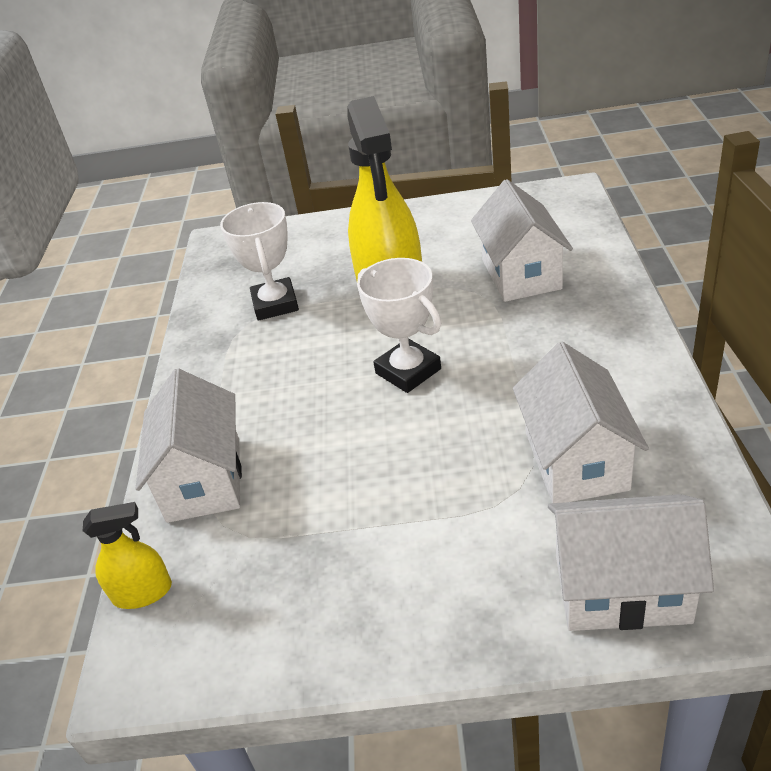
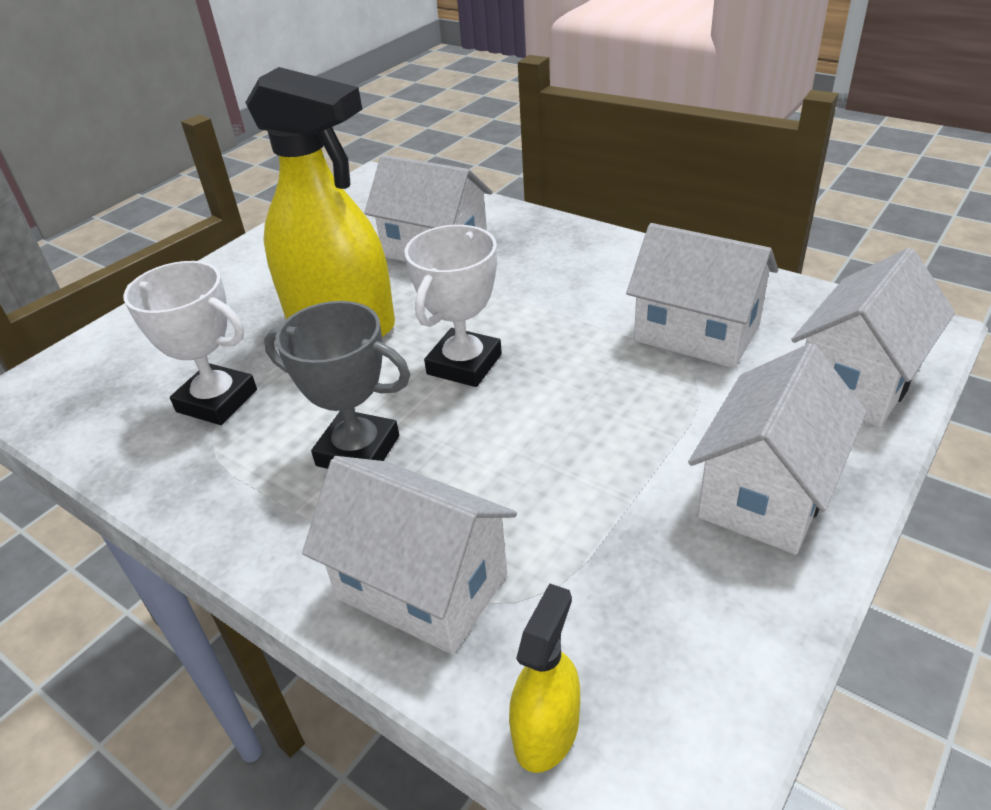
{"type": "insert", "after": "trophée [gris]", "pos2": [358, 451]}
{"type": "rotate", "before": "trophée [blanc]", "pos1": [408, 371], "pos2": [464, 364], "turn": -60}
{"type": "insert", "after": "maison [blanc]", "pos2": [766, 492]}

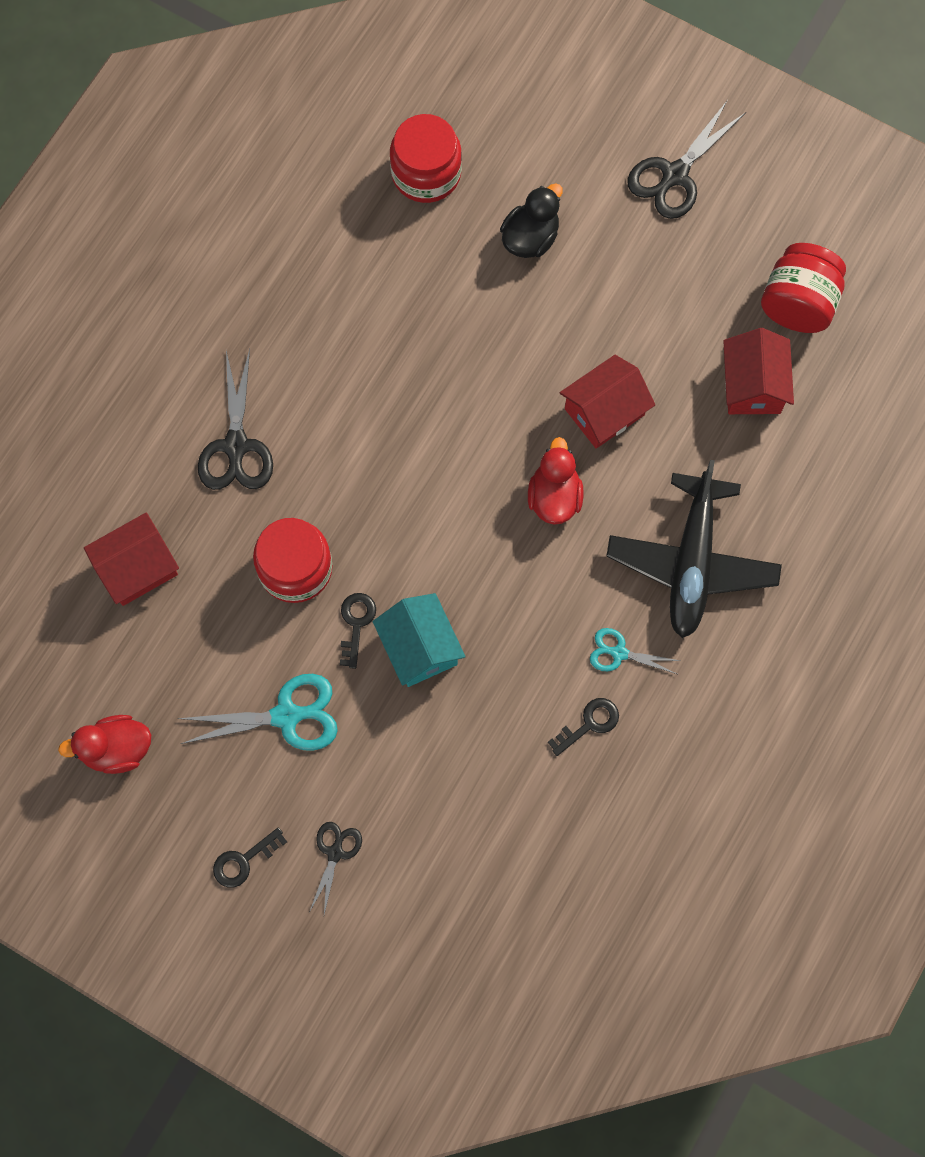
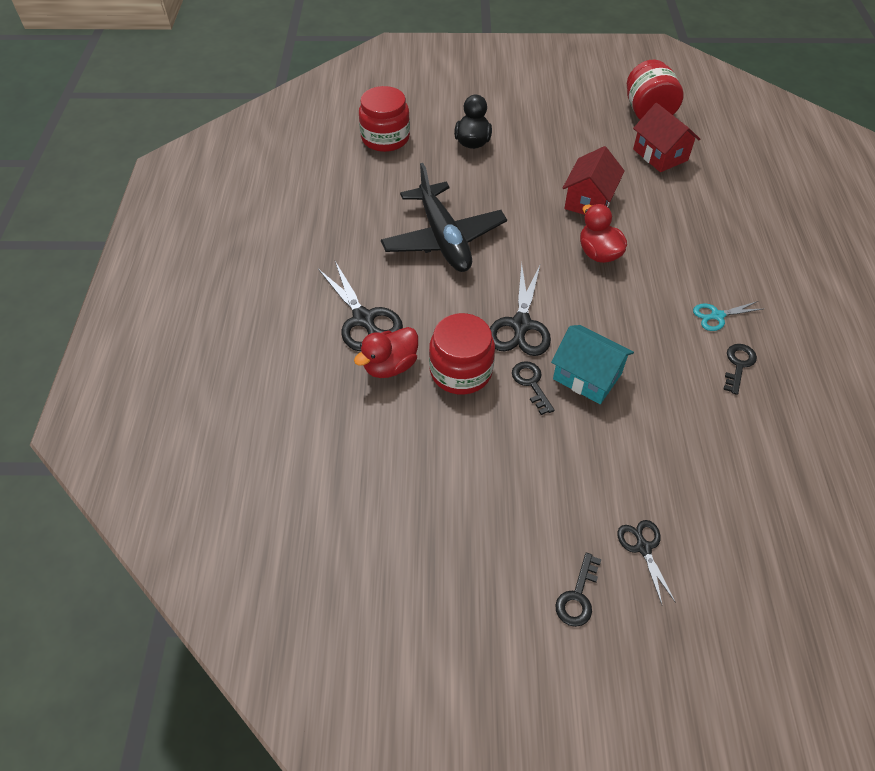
{"type": "move", "before": "canard [rouge]", "pos1": [116, 749], "pos2": [390, 366]}
{"type": "move", "before": "avion [noir]", "pos1": [691, 562], "pos2": [443, 238]}
{"type": "move", "before": "ciseaux [noir]", "pos1": [674, 175], "pos2": [520, 325]}
{"type": "delete", "before": "maison [rouge]", "pos1": [137, 568]}
{"type": "delete", "before": "ciseaux [turquoise]", "pos1": [287, 716]}

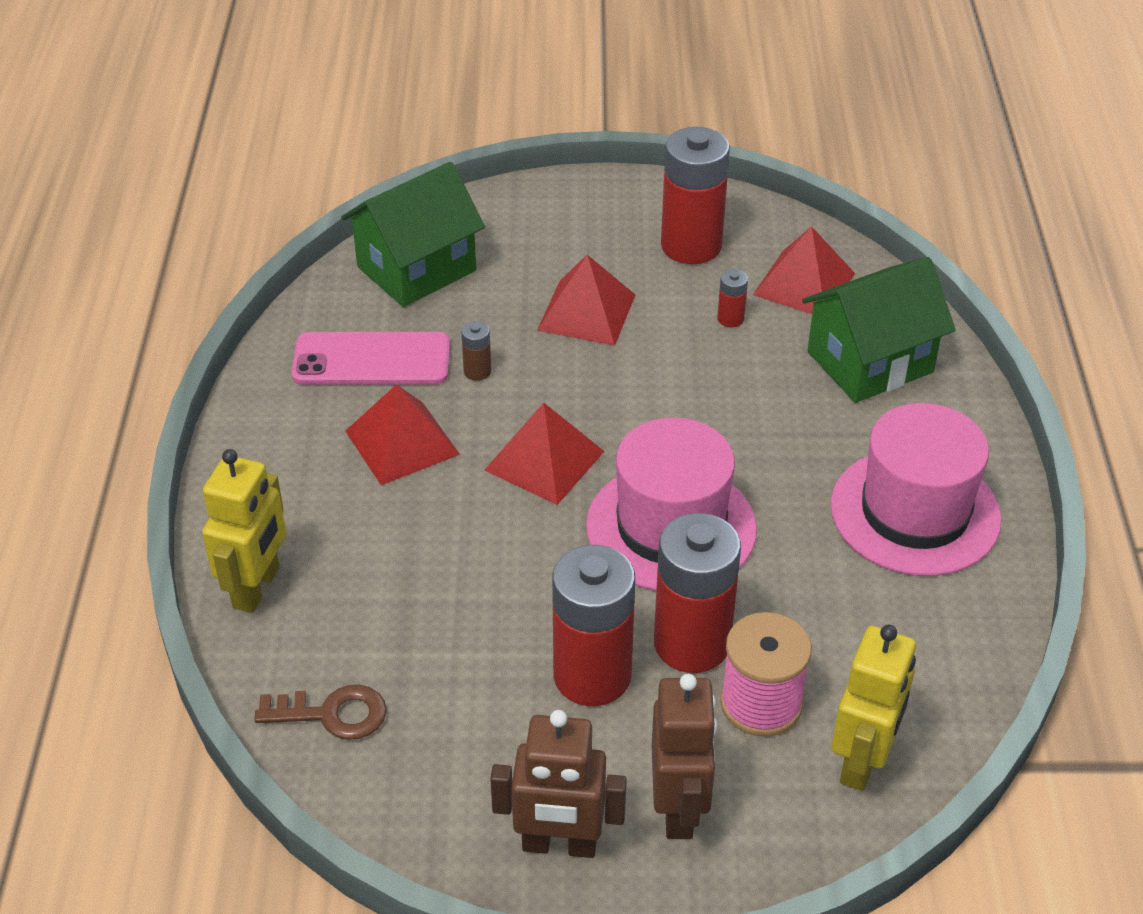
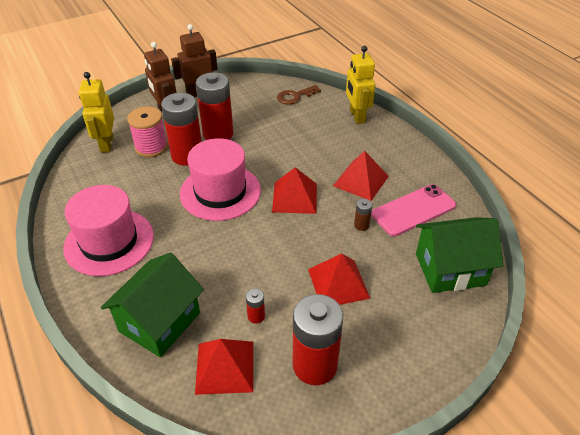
{"type": "rotate", "before": "maison [vert]", "pos1": [416, 269], "pos2": [450, 269], "turn": 60}

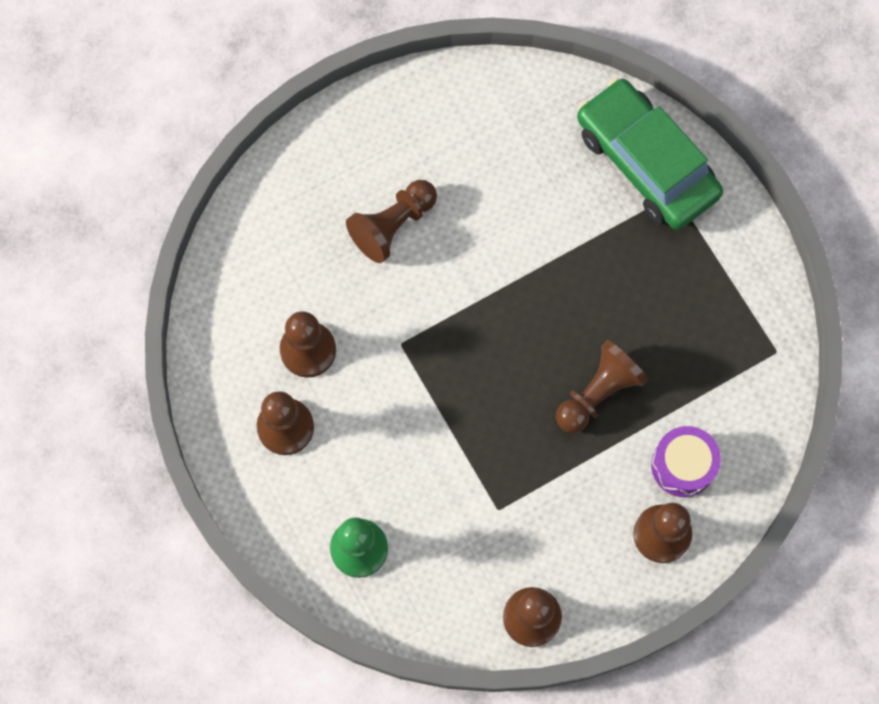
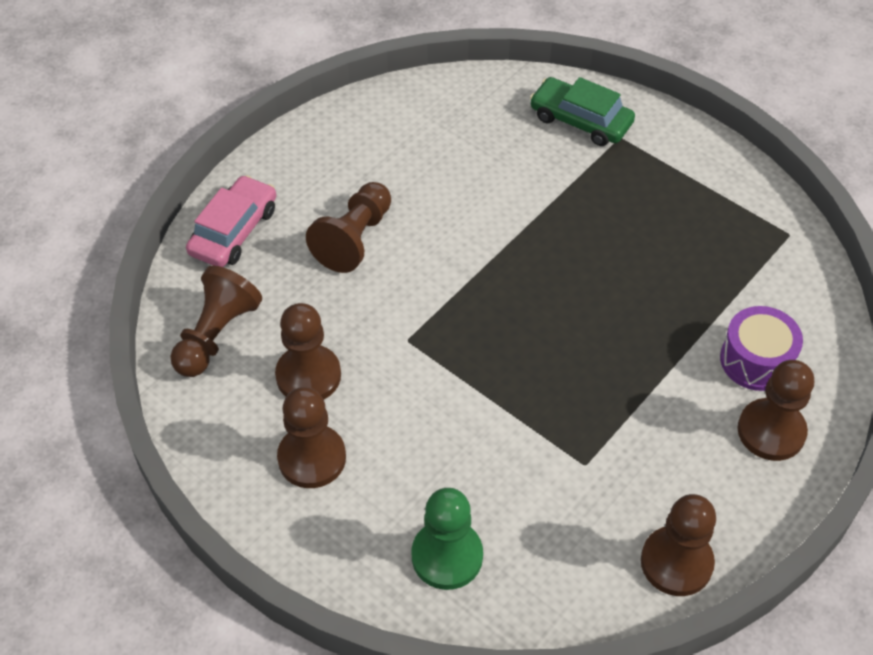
{"type": "move", "before": "pion [marron]", "pos1": [598, 393], "pos2": [216, 335]}
{"type": "insert", "after": "voiture [rose]", "pos2": [234, 231]}
{"type": "resize", "before": "voiture [vert]", "pos1": [646, 162], "pos2": [580, 120], "scale": 0.62}

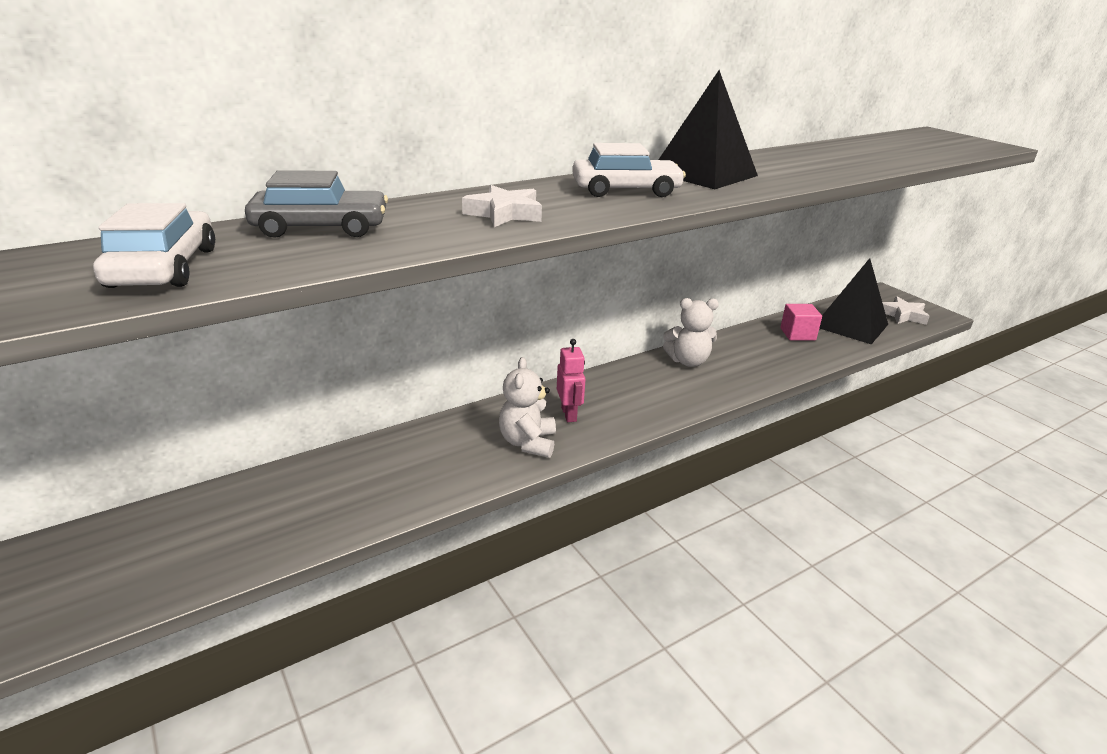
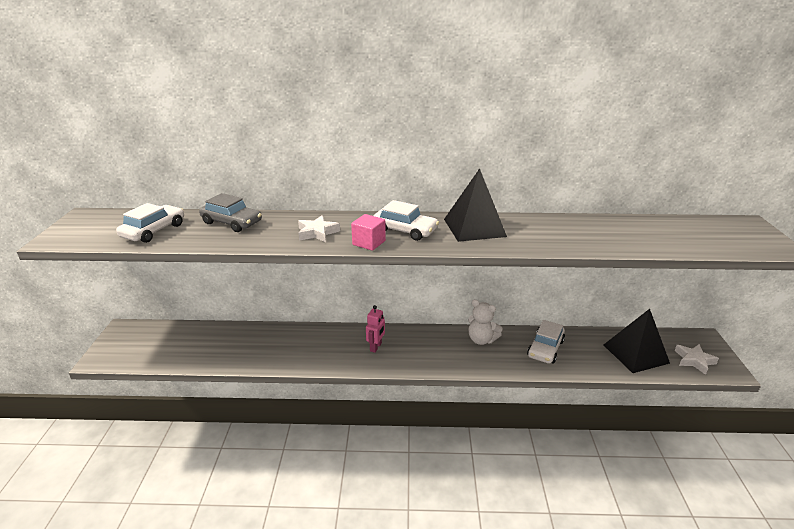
{"type": "move", "before": "cube [rose]", "pos1": [797, 334], "pos2": [369, 243]}
{"type": "insert", "after": "voiture [blanc]", "pos2": [545, 348]}
{"type": "delete", "before": "ours en peluche [blanc]", "pos1": [528, 443]}

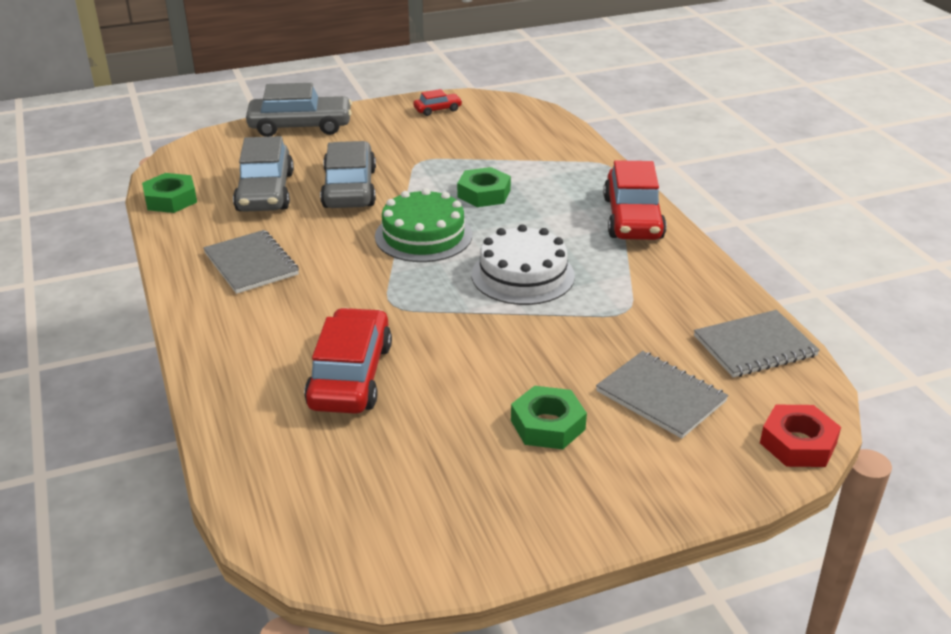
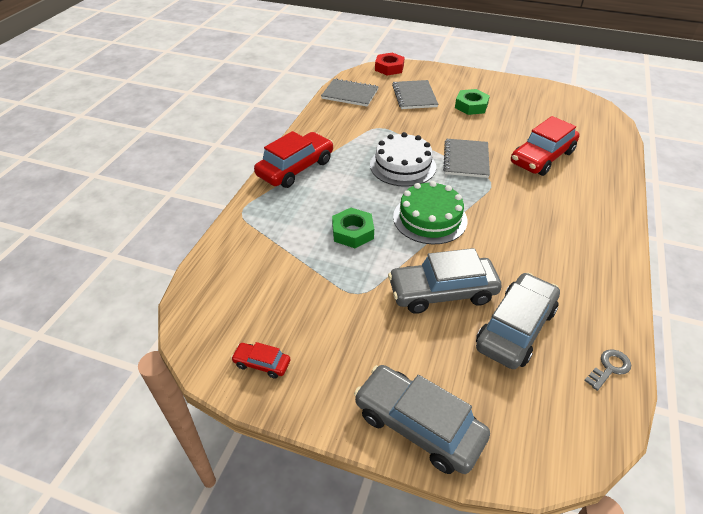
{"type": "rotate", "before": "voiture [gris]", "pos1": [349, 188], "pos2": [442, 292], "turn": 45}
{"type": "move", "before": "carnet [gris]", "pos1": [251, 264], "pos2": [466, 159]}
{"type": "replace", "before": "écrou [vert]", "after": "clé [gris]", "pos1": [171, 199], "pos2": [609, 368]}

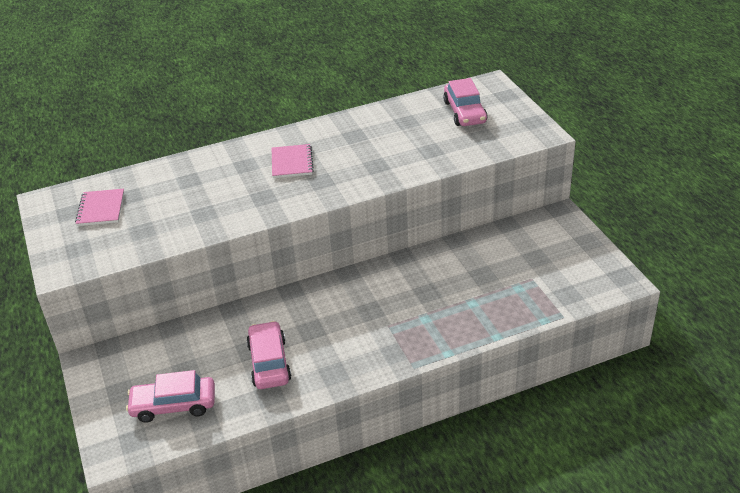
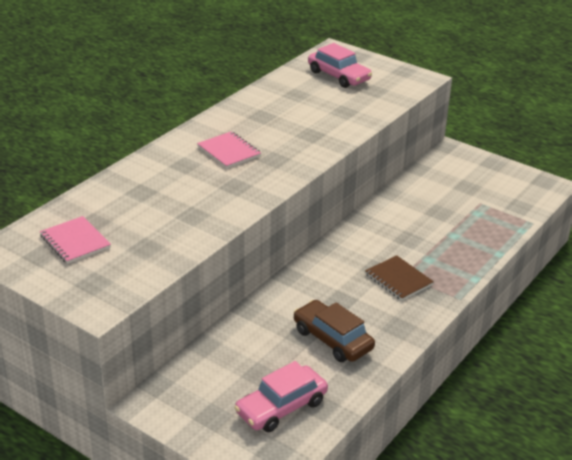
{"type": "recolor", "before": "voiture [rose]", "after": "voiture [marron]", "pos1": [269, 362], "pos2": [332, 339]}
{"type": "insert", "after": "carnet [marron]", "pos2": [398, 279]}

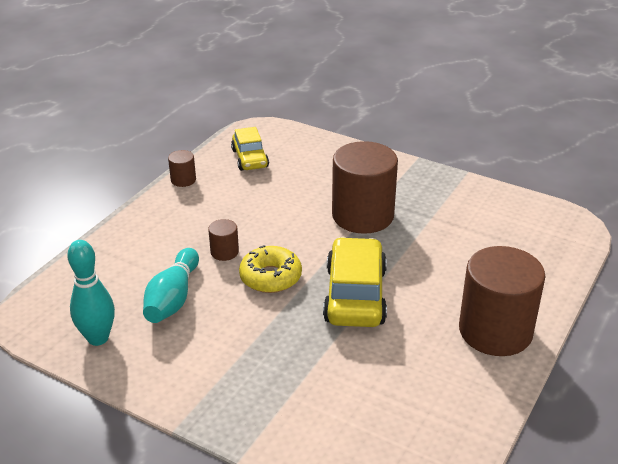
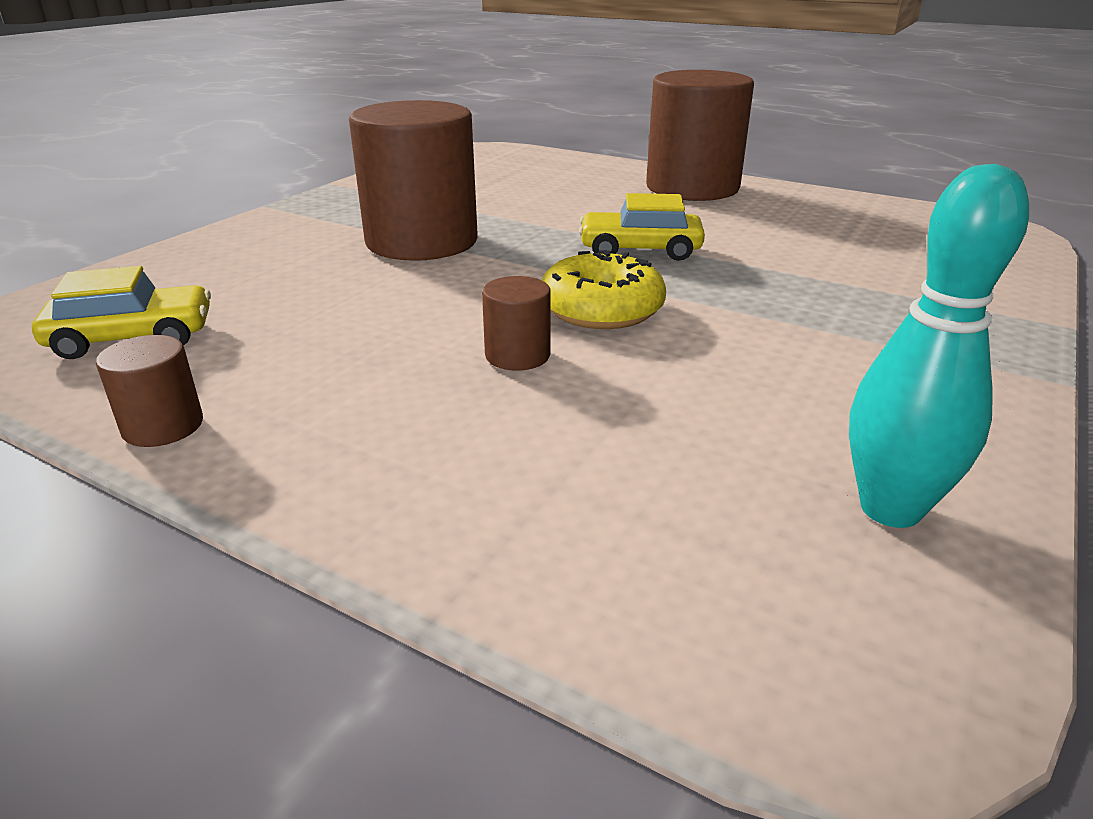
{"type": "resize", "before": "voiture [jaune]", "pos1": [355, 295], "pos2": [640, 250], "scale": 0.61}
{"type": "delete", "before": "quille [turquoise]", "pos1": [173, 298]}

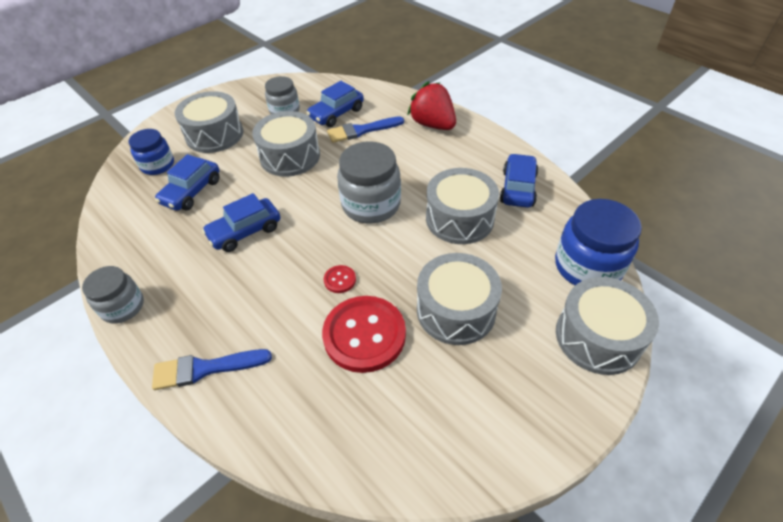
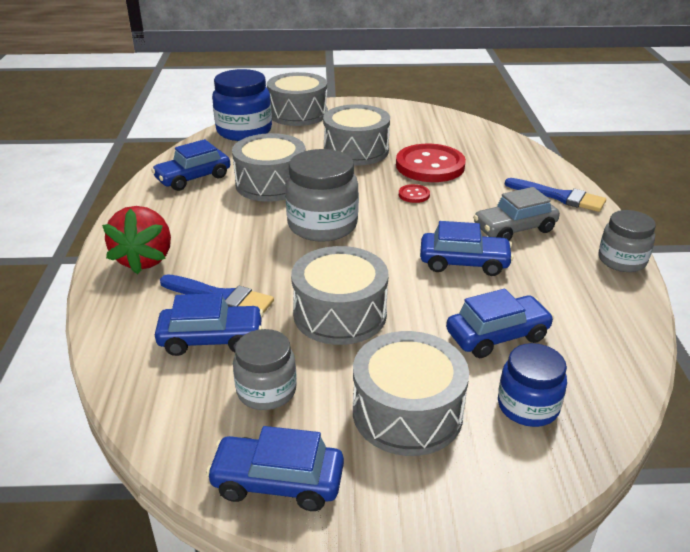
{"type": "insert", "after": "voiture [bleu]", "pos2": [277, 482]}
{"type": "insert", "after": "voiture [gris]", "pos2": [514, 229]}

